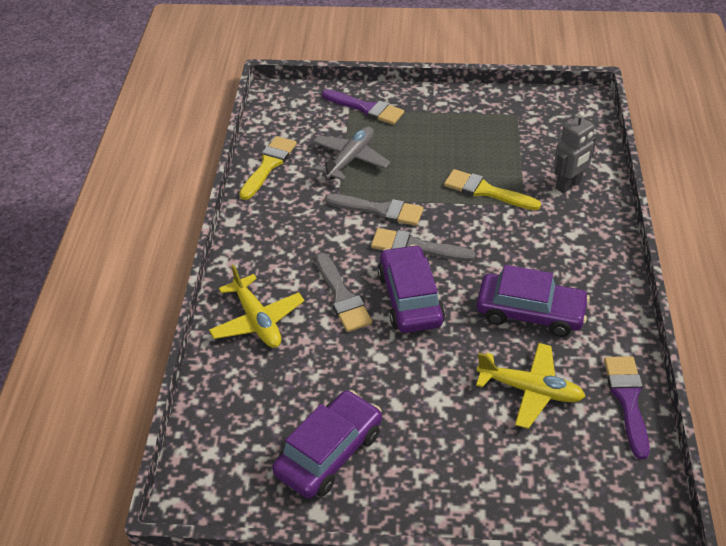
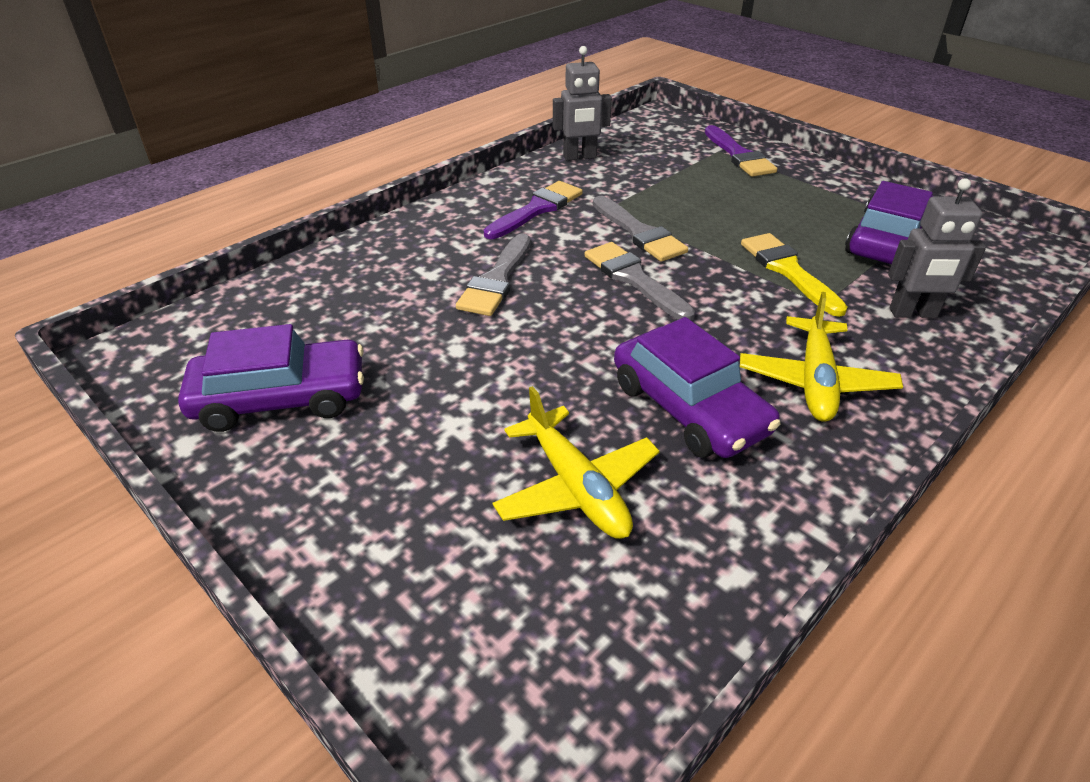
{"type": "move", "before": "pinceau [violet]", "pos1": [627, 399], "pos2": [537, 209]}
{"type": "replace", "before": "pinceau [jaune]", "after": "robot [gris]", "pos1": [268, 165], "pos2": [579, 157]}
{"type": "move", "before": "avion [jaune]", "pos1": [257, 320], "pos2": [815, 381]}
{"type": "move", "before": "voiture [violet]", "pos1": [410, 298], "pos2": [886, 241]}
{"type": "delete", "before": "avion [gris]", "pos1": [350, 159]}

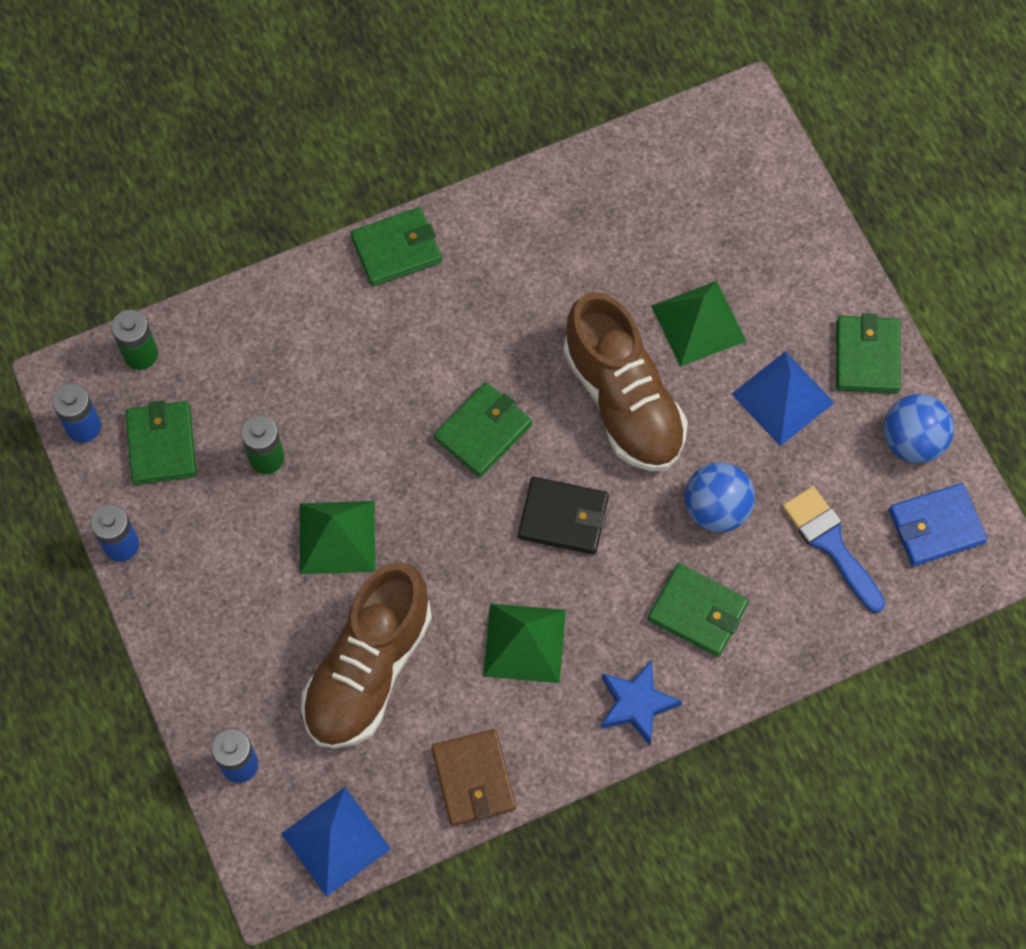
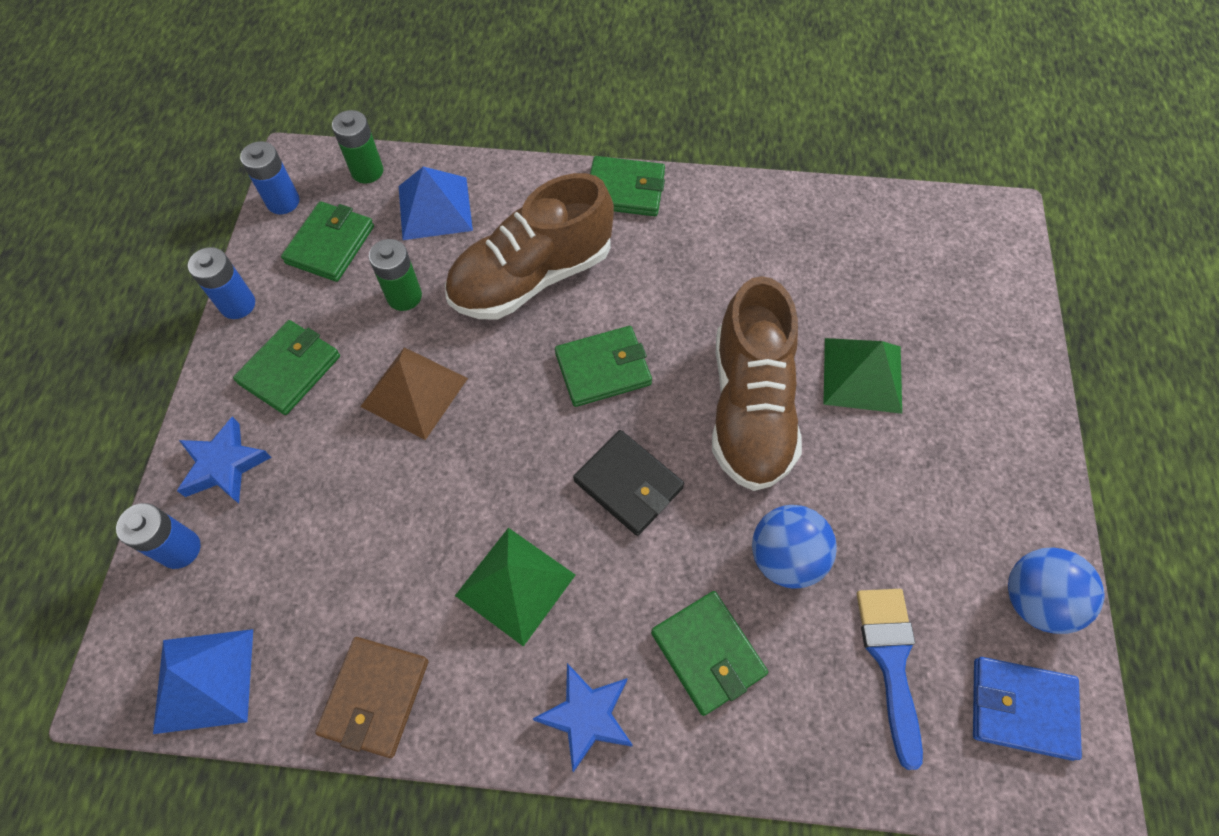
{"type": "insert", "after": "étoile [bleu]", "pos2": [224, 465]}
{"type": "move", "before": "portefeuille [vert]", "pos1": [867, 356], "pos2": [290, 370]}
{"type": "recolor", "before": "pyramide [vert]", "after": "pyramide [marron]", "pos1": [337, 537], "pos2": [414, 392]}
{"type": "move", "before": "pyramide [bleu]", "pos1": [782, 398], "pos2": [434, 208]}
{"type": "move", "before": "chaussure [marron]", "pos1": [368, 669], "pos2": [531, 276]}

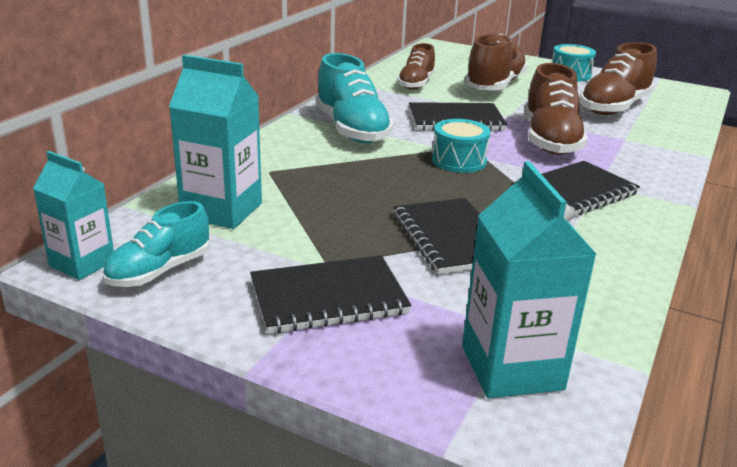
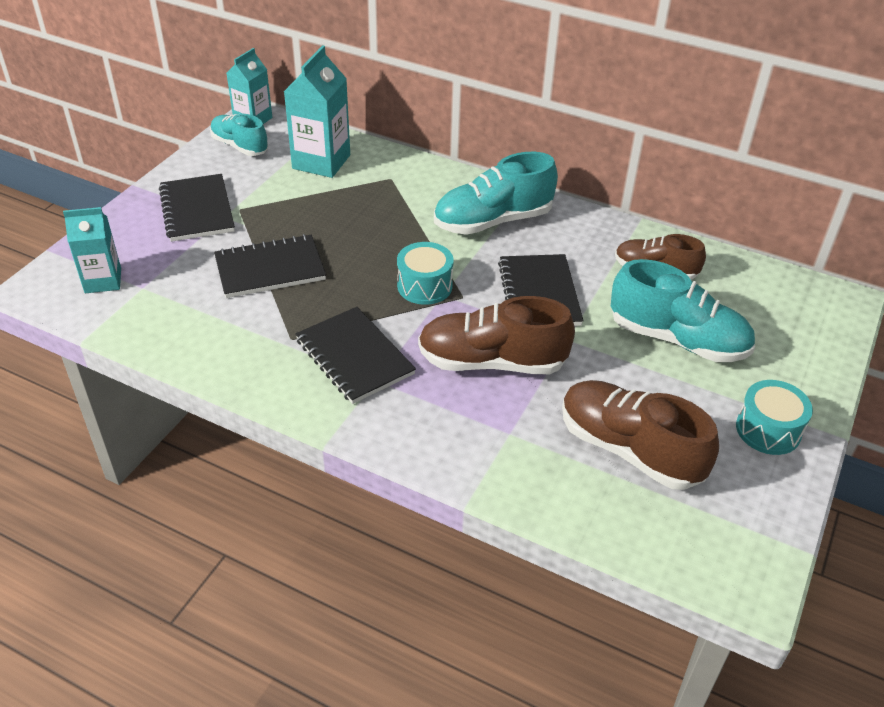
{"type": "resize", "before": "brique de lait [turquoise]", "pos1": [512, 368], "pos2": [103, 281], "scale": 0.66}
{"type": "recolor", "before": "chaussure [marron]", "after": "chaussure [turquoise]", "pos1": [494, 86], "pos2": [677, 339]}

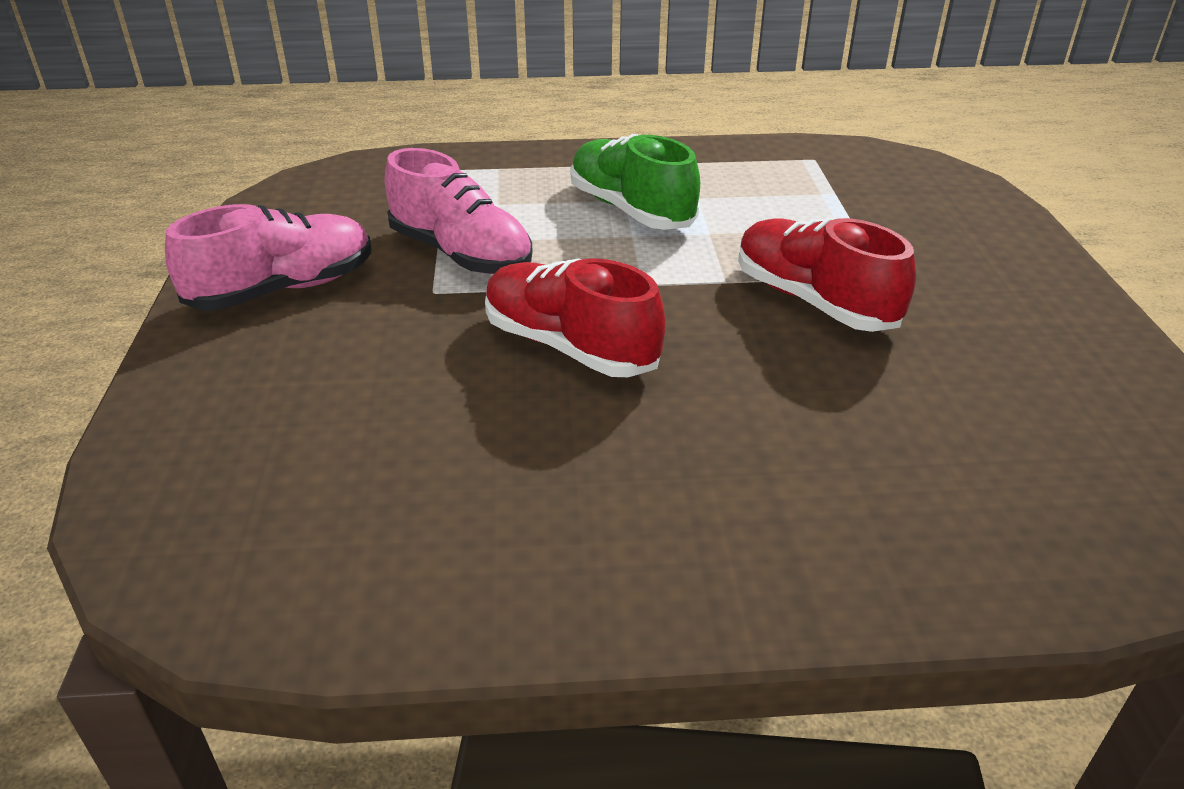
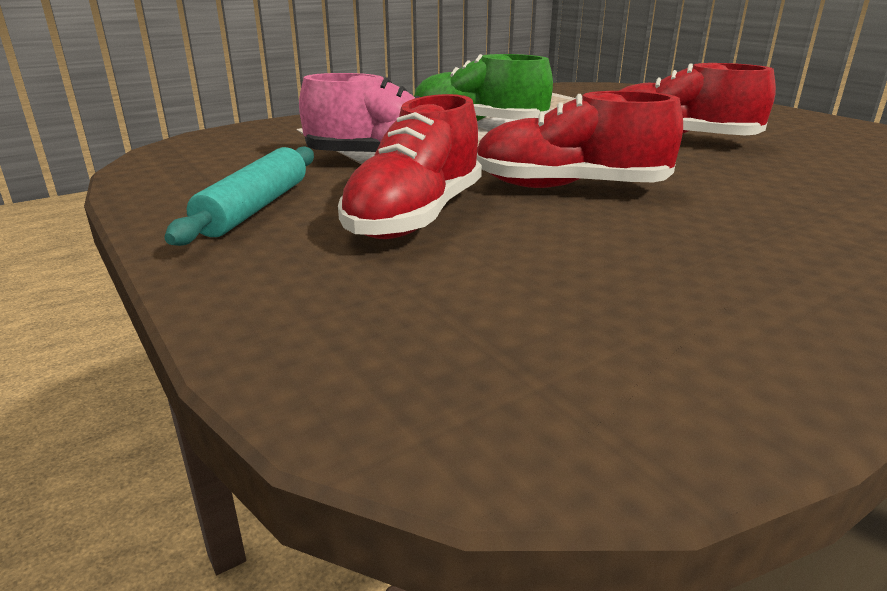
{"type": "replace", "before": "chaussure [rose]", "after": "rouleau à pâtisserie [turquoise]", "pos1": [284, 289], "pos2": [255, 208]}
{"type": "insert", "after": "chaussure [rouge]", "pos2": [415, 217]}

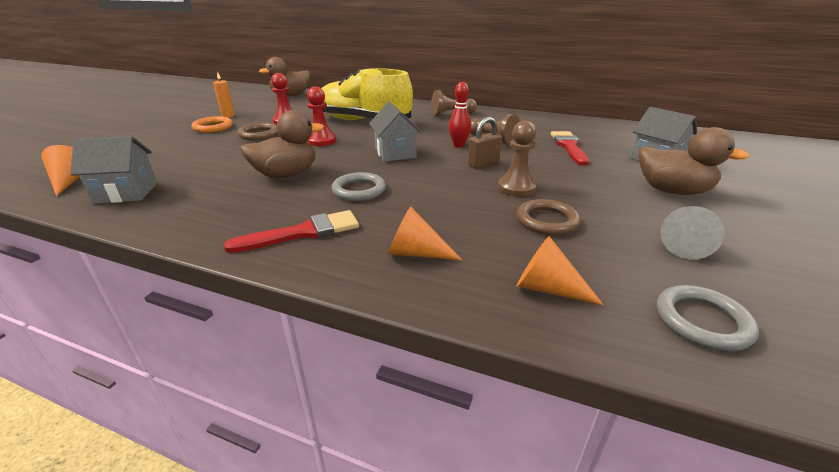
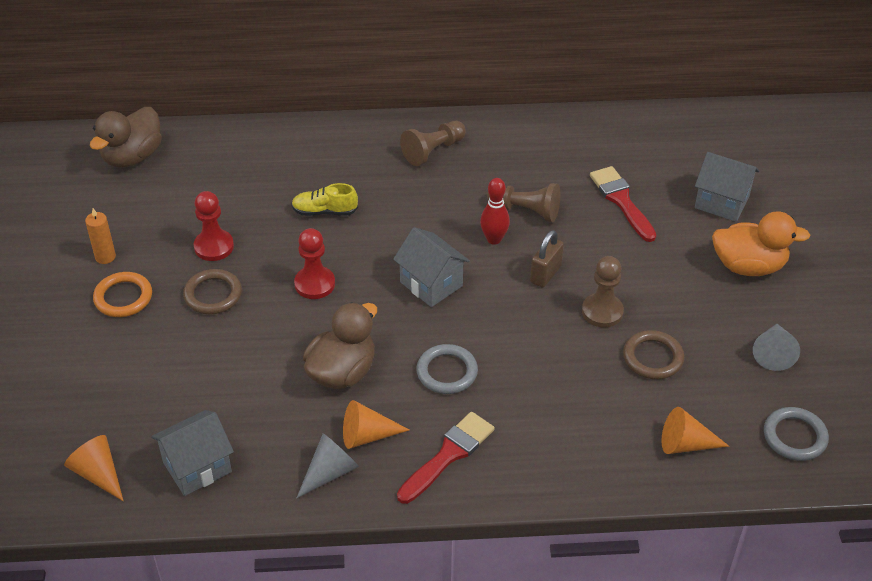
{"type": "resize", "before": "chaussure [jaune]", "pos1": [363, 121], "pos2": [324, 211], "scale": 0.41}
{"type": "insert", "after": "cône [gris]", "pos2": [330, 472]}
{"type": "move", "before": "cône [orange]", "pos1": [416, 253], "pos2": [367, 435]}
{"type": "recolor", "before": "canard [marron]", "after": "canard [orange]", "pos1": [672, 191], "pos2": [748, 266]}

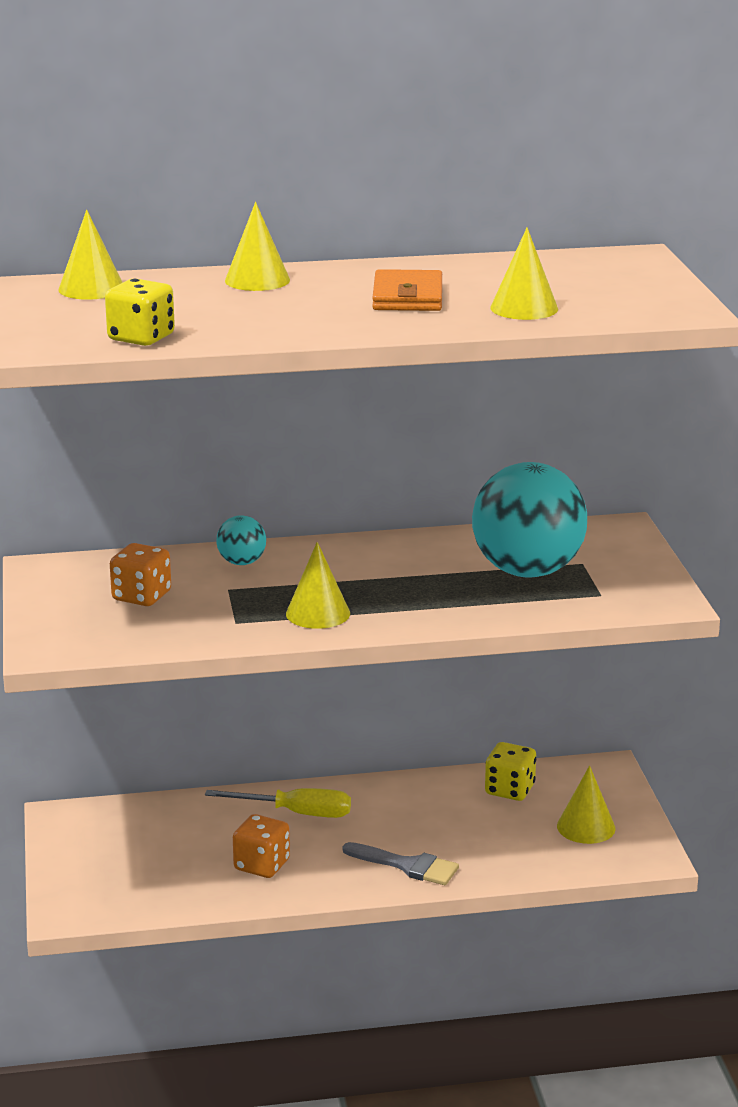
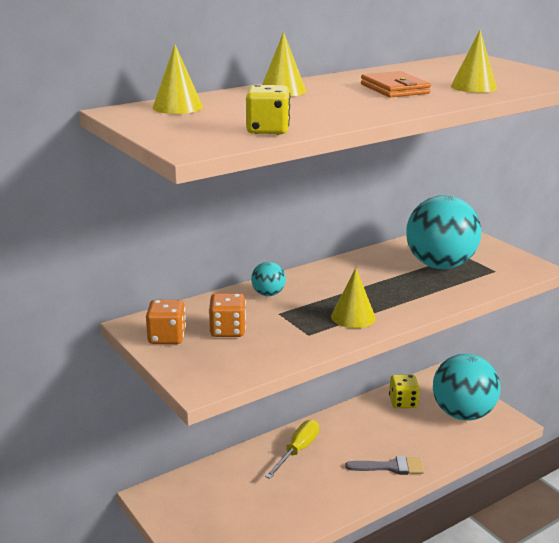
{"type": "move", "before": "dé [orange]", "pos1": [262, 865], "pos2": [167, 337]}
{"type": "rotate", "before": "tournevis [jaune]", "pos1": [296, 813], "pos2": [298, 450], "turn": -45}
{"type": "replace", "before": "cône [jaune]", "after": "balle [turquoise]", "pos1": [586, 827], "pos2": [462, 414]}

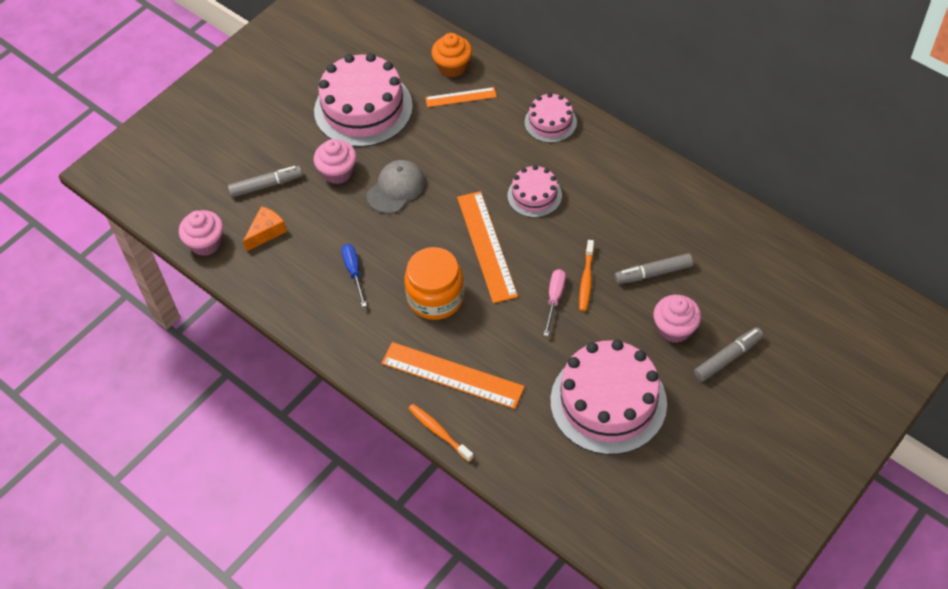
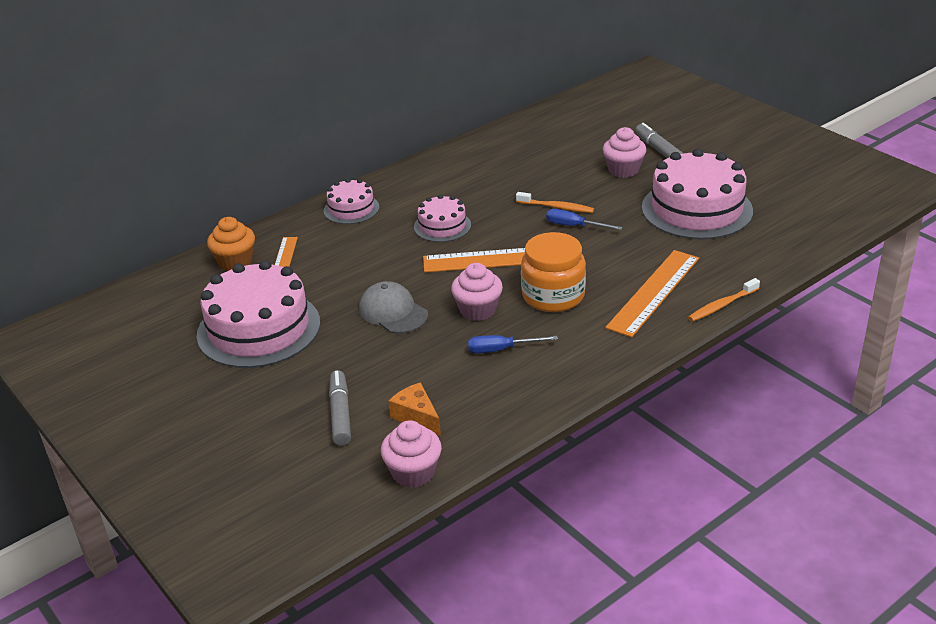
{"type": "move", "before": "muffin [rose]", "pos1": [338, 172], "pos2": [478, 310]}
{"type": "recolor", "before": "tournevis [rose]", "after": "tournevis [bleu]", "pos1": [554, 299], "pos2": [574, 226]}
{"type": "delete", "before": "feutre [gris]", "pos1": [653, 273]}

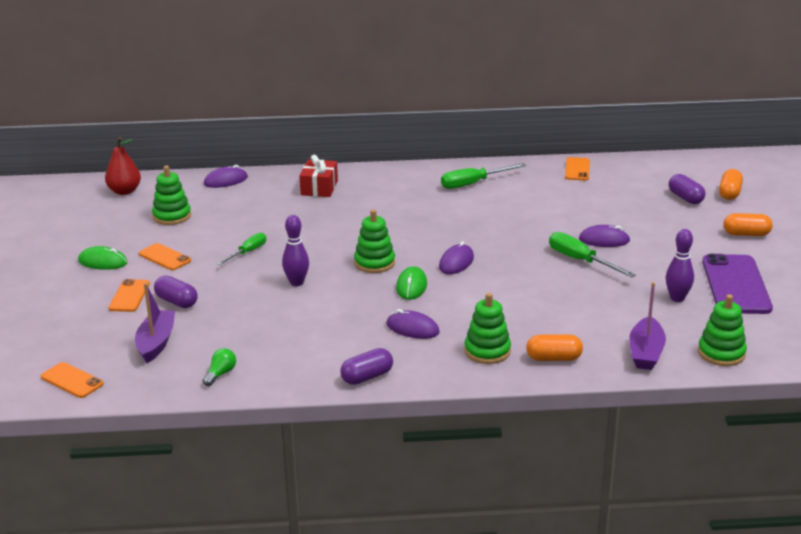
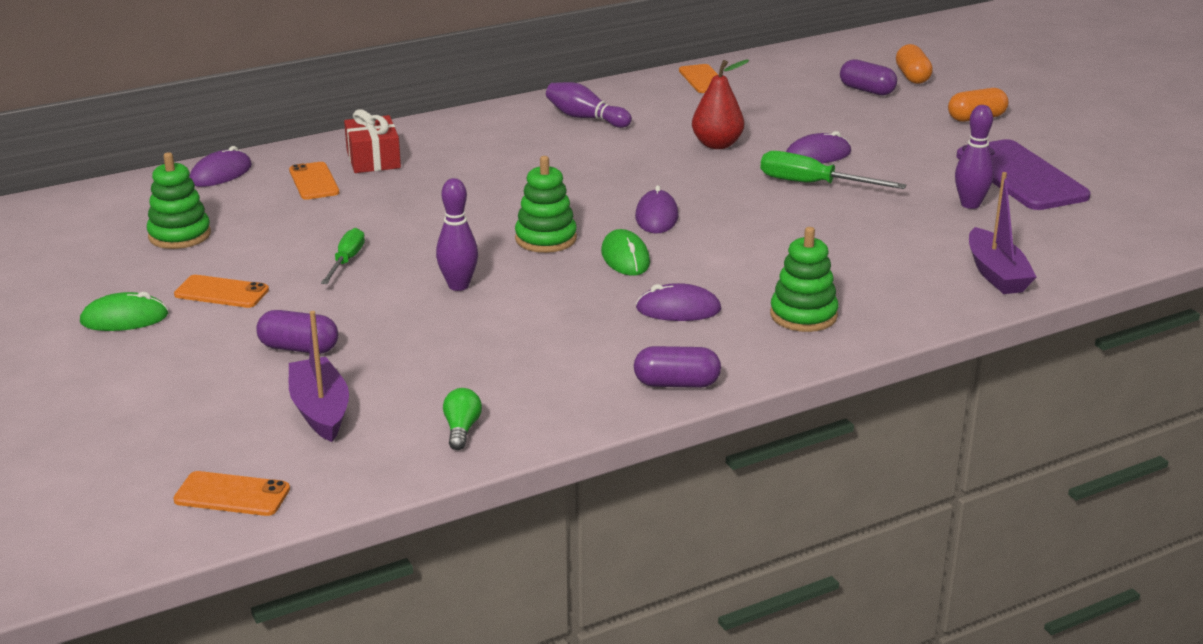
{"type": "move", "before": "téléphone [orange]", "pos1": [129, 296], "pos2": [314, 181]}
{"type": "replace", "before": "tournevis [vert]", "after": "quille [violet]", "pos1": [473, 183], "pos2": [585, 118]}
{"type": "rotate", "before": "gélule [violet]", "pos1": [367, 377], "pos2": [676, 384], "turn": 60}
{"type": "move", "before": "poire [rouge]", "pos1": [124, 191], "pos2": [717, 144]}
{"type": "delete", "before": "gélule [orange]", "pos1": [553, 358]}
{"type": "delete", "before": "jouet à empiler [vert]", "pos1": [721, 353]}

